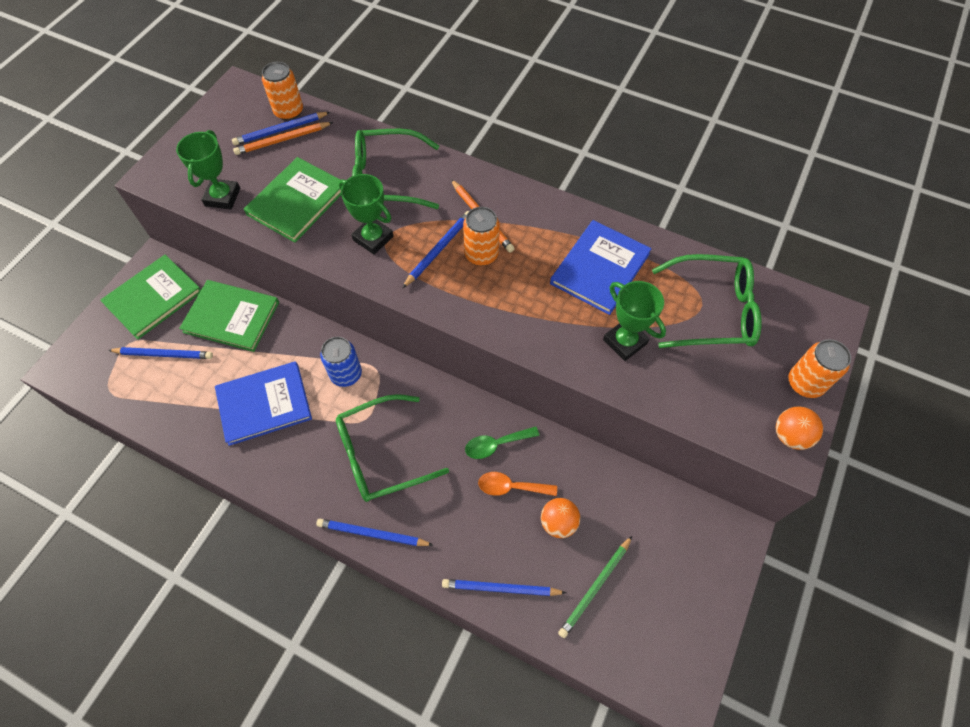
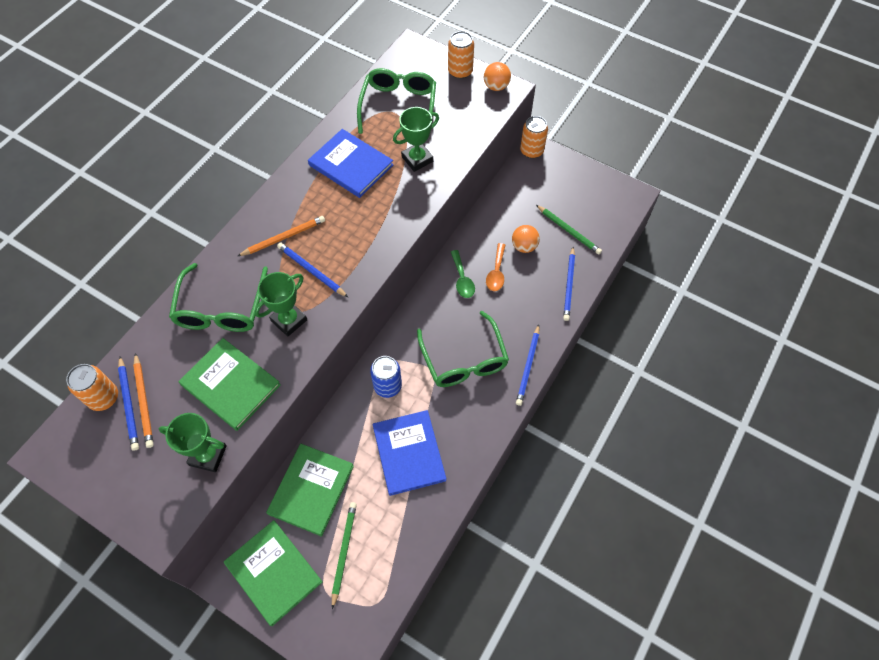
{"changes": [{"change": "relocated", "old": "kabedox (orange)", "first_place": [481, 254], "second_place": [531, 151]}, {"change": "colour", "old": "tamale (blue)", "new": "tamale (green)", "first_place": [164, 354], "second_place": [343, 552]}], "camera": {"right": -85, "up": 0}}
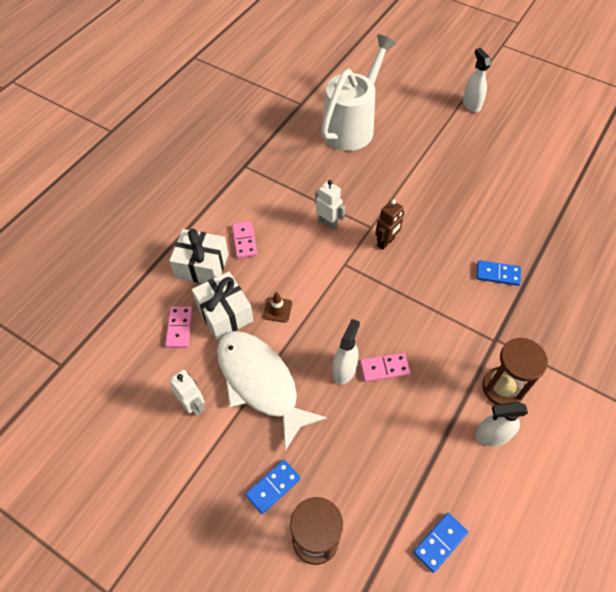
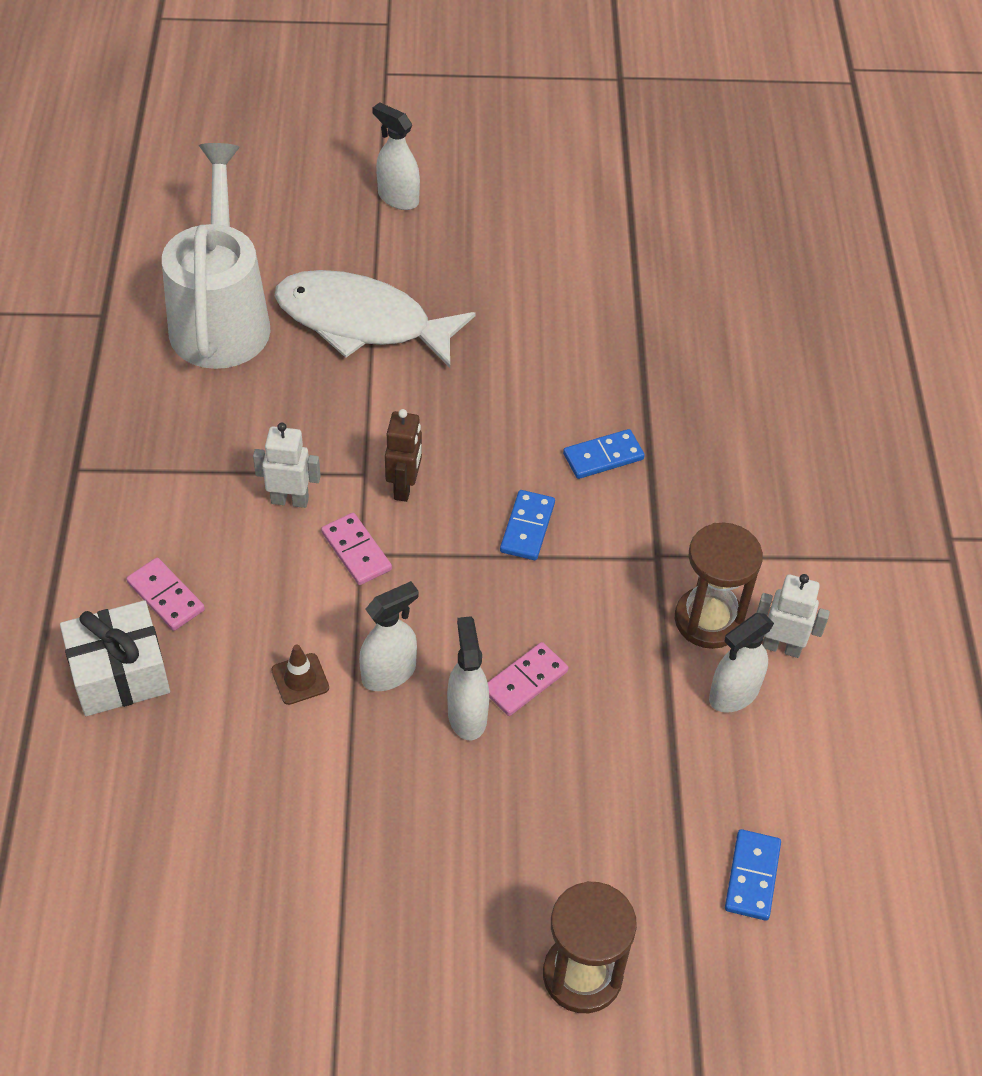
{"changes": [{"change": "missing", "old": "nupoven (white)", "first_place": [224, 313]}, {"change": "appeared", "new": "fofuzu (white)", "second_place": [389, 673]}, {"change": "relocated", "old": "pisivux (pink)", "first_place": [179, 328], "second_place": [356, 551]}, {"change": "relocated", "old": "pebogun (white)", "first_place": [193, 405], "second_place": [781, 647]}, {"change": "relocated", "old": "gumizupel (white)", "first_place": [260, 382], "second_place": [362, 322]}, {"change": "relocated", "old": "pisivux (blue)", "first_place": [273, 487], "second_place": [527, 527]}], "camera": {"right": -35, "up": -5}}
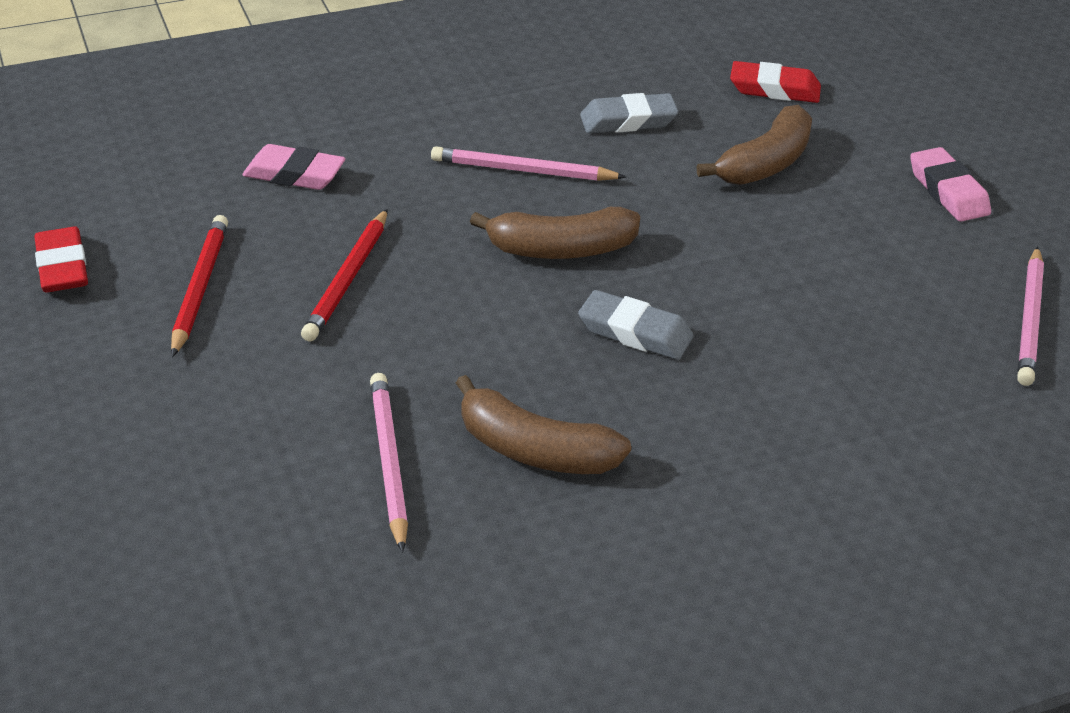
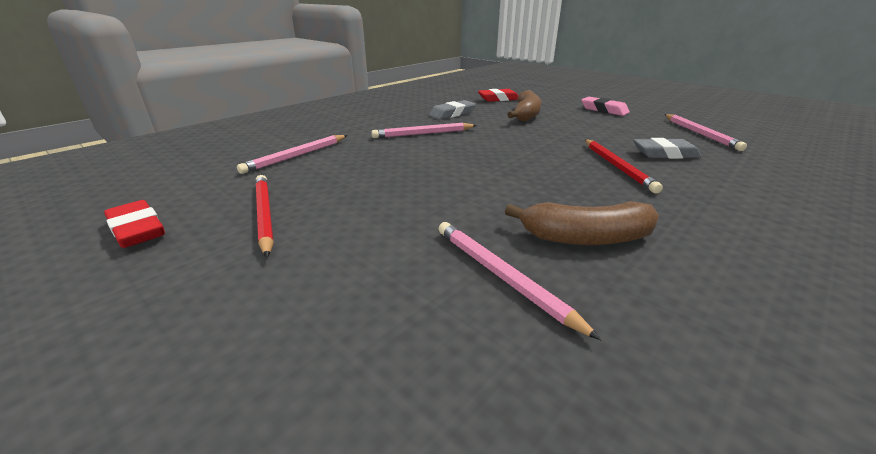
{"changes": [{"change": "missing", "old": "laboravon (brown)", "first_place": [561, 250]}, {"change": "relocated", "old": "tamale (red)", "first_place": [348, 279], "second_place": [617, 167]}, {"change": "relocated", "old": "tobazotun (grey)", "first_place": [635, 332], "second_place": [664, 154]}, {"change": "exchanged", "old": "tobazotun (pink)", "new": "tamale (pink)", "first_place": [294, 175], "second_place": [296, 156]}], "camera": {"right": -25, "up": -10}}
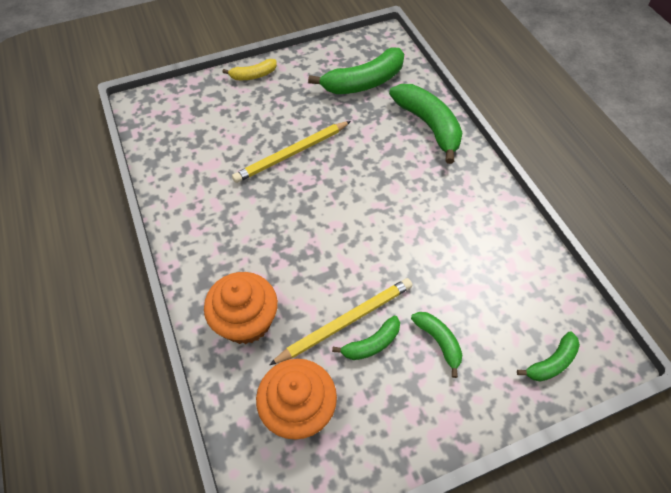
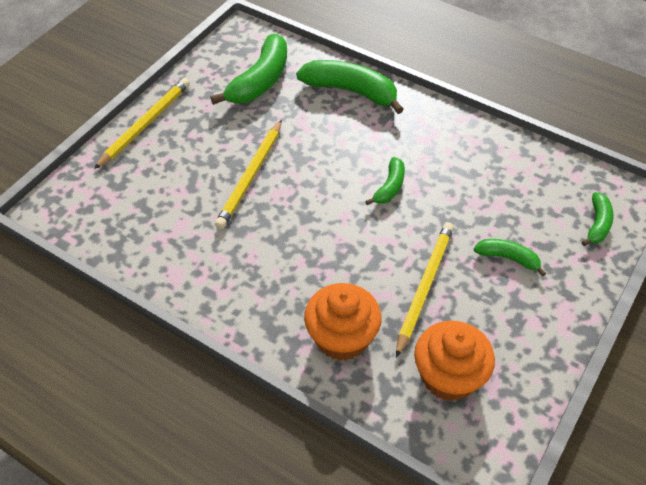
{"changes": [{"change": "relocated", "old": "laboravon (green)", "first_place": [371, 344], "second_place": [389, 187]}, {"change": "exchanged", "old": "laboravon (yellow)", "new": "tamale (yellow)", "first_place": [253, 75], "second_place": [145, 124]}], "camera": {"right": -35, "up": -5}}
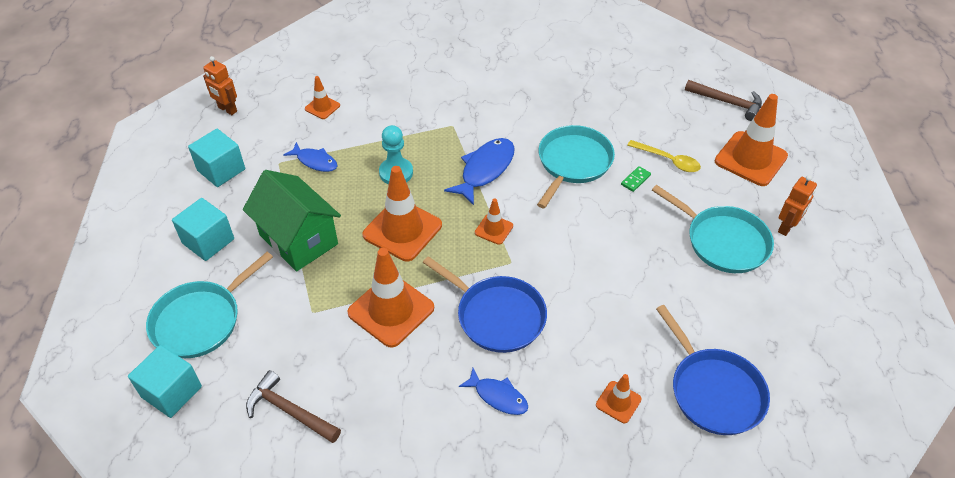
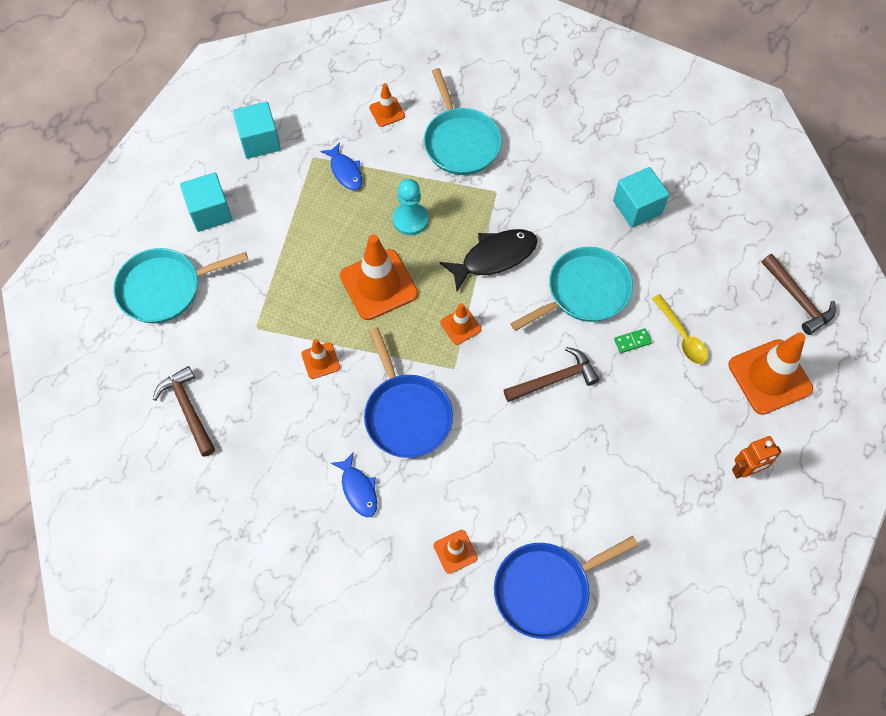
{"changes": [{"change": "missing", "old": "pebogun (orange)", "first_place": [227, 109]}, {"change": "missing", "old": "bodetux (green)", "first_place": [298, 239]}, {"change": "appeared", "new": "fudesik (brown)", "second_place": [554, 379]}, {"change": "relocated", "old": "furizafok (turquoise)", "first_place": [171, 392], "second_place": [637, 207]}, {"change": "relocated", "old": "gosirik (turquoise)", "first_place": [723, 241], "second_place": [460, 142]}, {"change": "colour", "old": "gumizupel (blue)", "new": "gumizupel (black)", "first_place": [485, 170], "second_place": [494, 257]}, {"change": "spun", "old": "gosirik (blue)", "first_place": [714, 391], "second_place": [546, 589], "degrees": 60}, {"change": "size", "old": "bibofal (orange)", "first_place": [391, 310], "second_place": [320, 360], "factor": 0.5}], "camera": {"right": 30, "up": 15}}
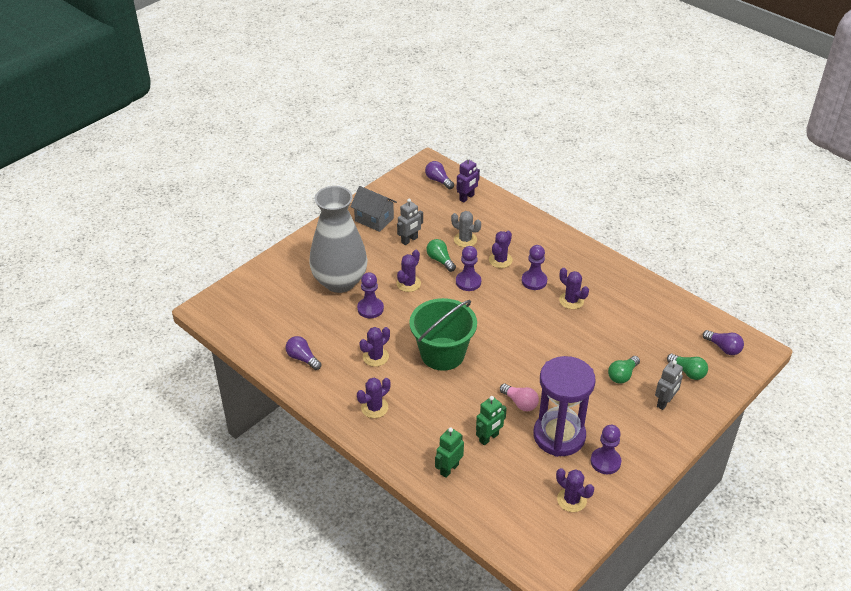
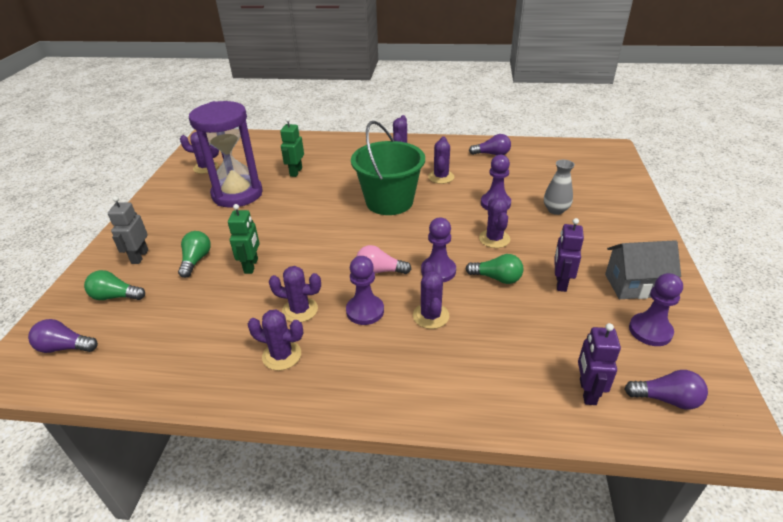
{"changes": [{"change": "missing", "old": "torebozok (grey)", "first_place": [465, 240]}, {"change": "appeared", "new": "torebozok (purple)", "second_place": [282, 355]}, {"change": "relocated", "old": "pebogun (green)", "first_place": [449, 469], "second_place": [251, 266]}, {"change": "relocated", "old": "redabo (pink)", "first_place": [520, 403], "second_place": [380, 271]}, {"change": "relocated", "old": "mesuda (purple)", "first_place": [605, 462], "second_place": [650, 331]}, {"change": "colour", "old": "pebogun (grey)", "new": "pebogun (purple)", "first_place": [409, 240], "second_place": [560, 283]}, {"change": "size", "old": "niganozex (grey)", "first_place": [340, 281], "second_place": [555, 210], "factor": 0.41}], "camera": {"right": 145, "up": -5}}
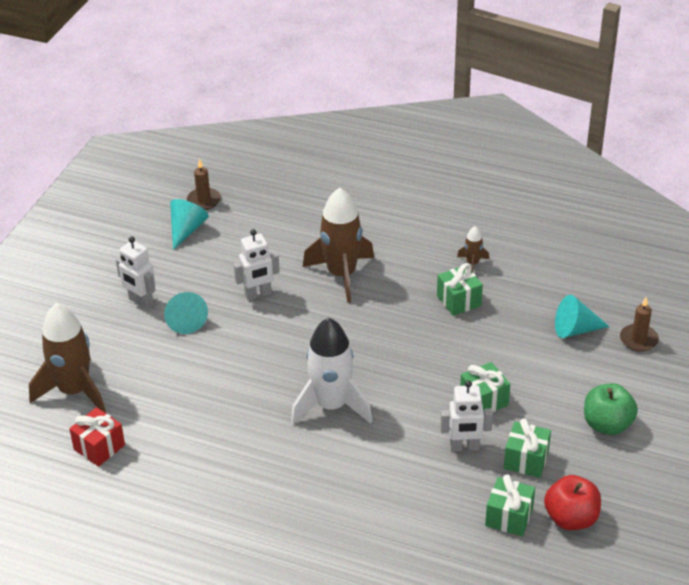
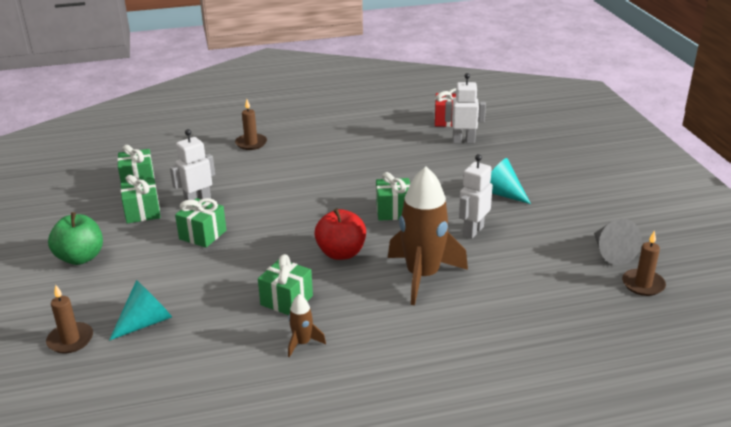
{"changes": [{"change": "missing", "old": "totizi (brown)", "first_place": [74, 391]}, {"change": "missing", "old": "totizi (white)", "first_place": [331, 406]}, {"change": "appeared", "new": "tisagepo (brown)", "second_place": [251, 143]}, {"change": "appeared", "new": "nupoven (green)", "second_place": [393, 211]}, {"change": "relocated", "old": "pebogun (white)", "first_place": [140, 302], "second_place": [463, 141]}, {"change": "relocated", "old": "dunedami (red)", "first_place": [571, 518], "second_place": [341, 253]}, {"change": "colour", "old": "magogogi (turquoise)", "new": "magogogi (grey)", "first_place": [186, 230], "second_place": [611, 252]}], "camera": {"right": 145, "up": -10}}
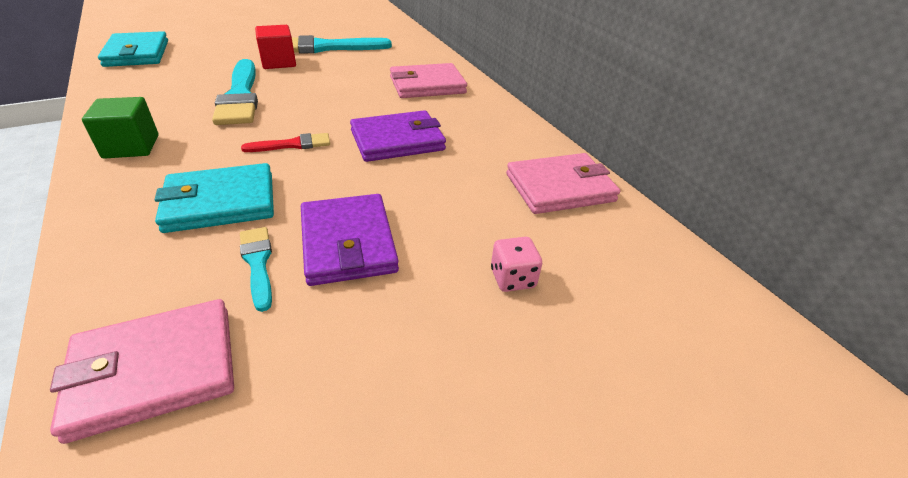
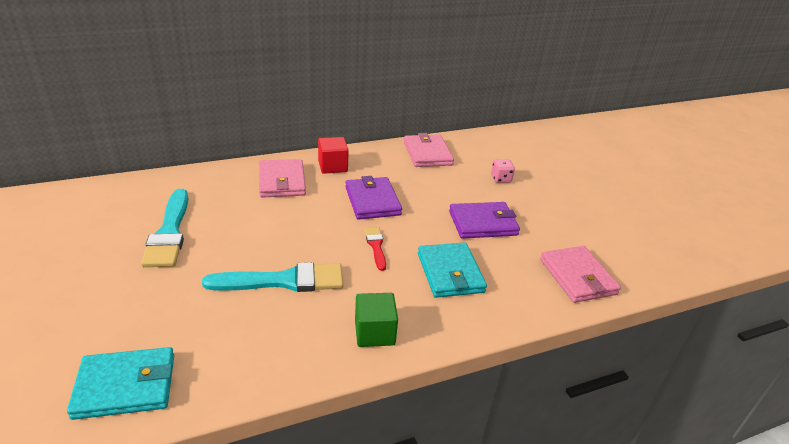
{"changes": [{"change": "missing", "old": "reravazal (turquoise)", "first_place": [258, 263]}, {"change": "relocated", "old": "furizafok (red)", "first_place": [278, 62], "second_place": [333, 166]}], "camera": {"right": -85, "up": -5}}
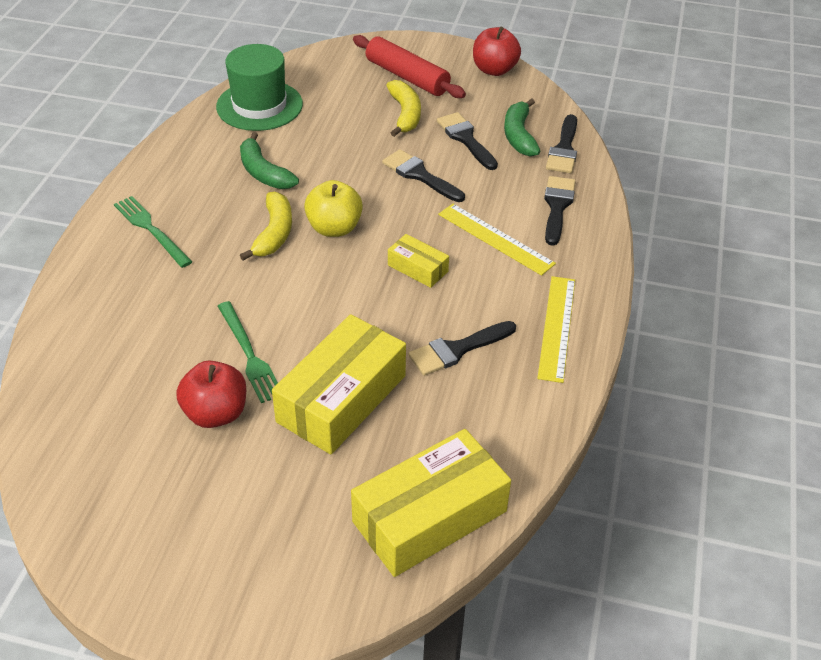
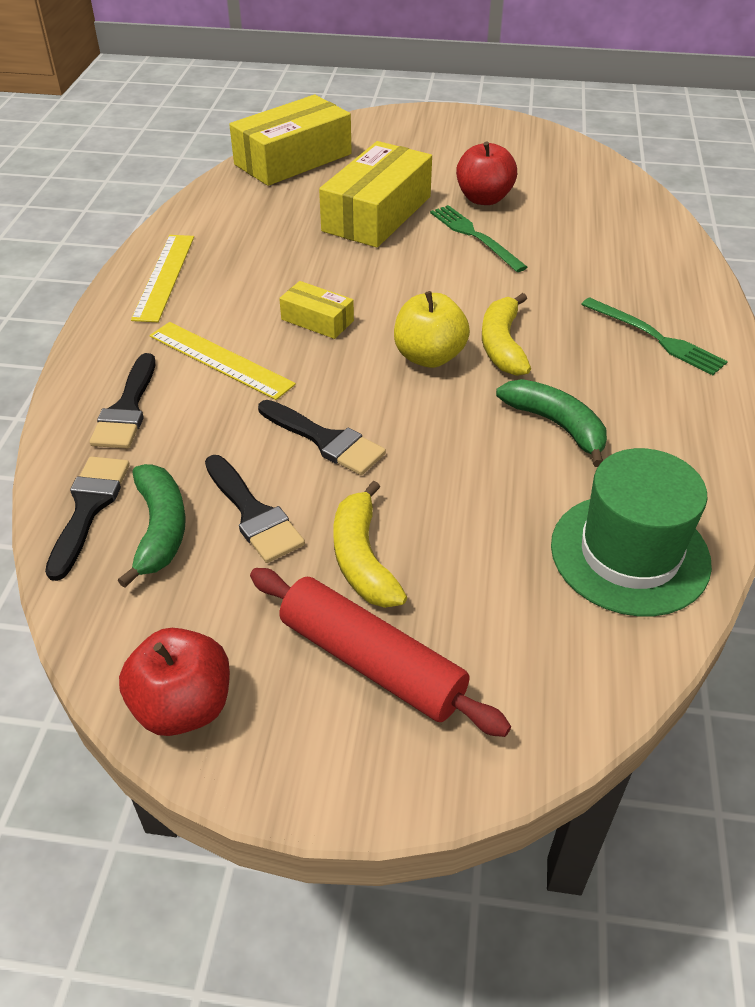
{"changes": [{"change": "missing", "old": "reravazal (black)", "first_place": [457, 350]}], "camera": {"right": 175, "up": 0}}
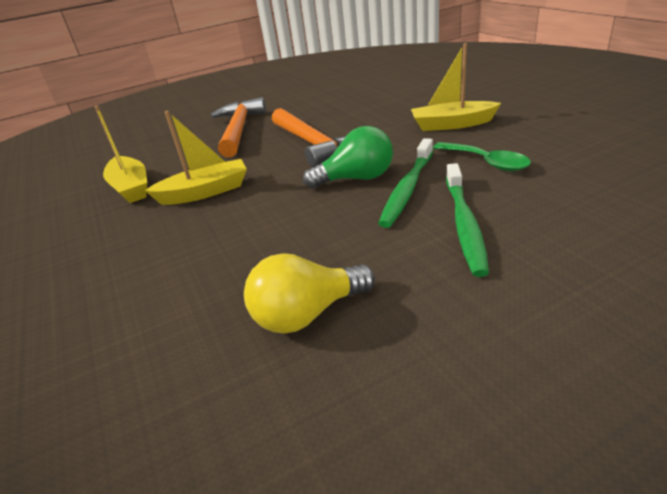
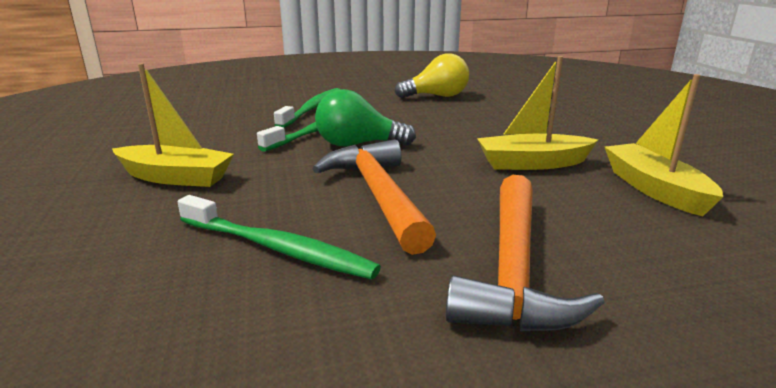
{"changes": [{"change": "missing", "old": "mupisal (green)", "first_place": [486, 162]}, {"change": "appeared", "new": "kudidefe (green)", "second_place": [276, 248]}], "camera": {"right": -170, "up": -10}}
